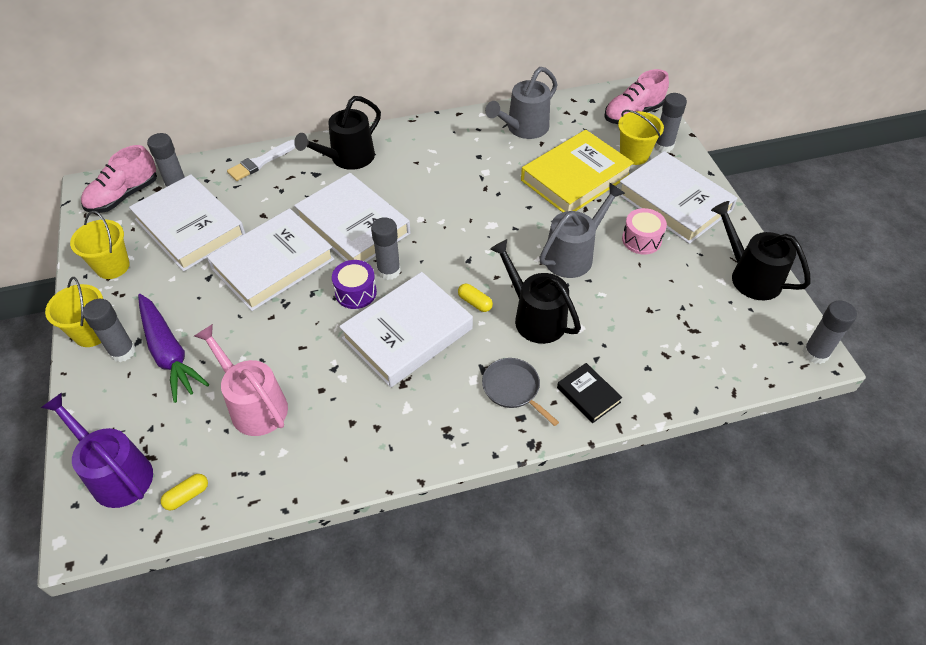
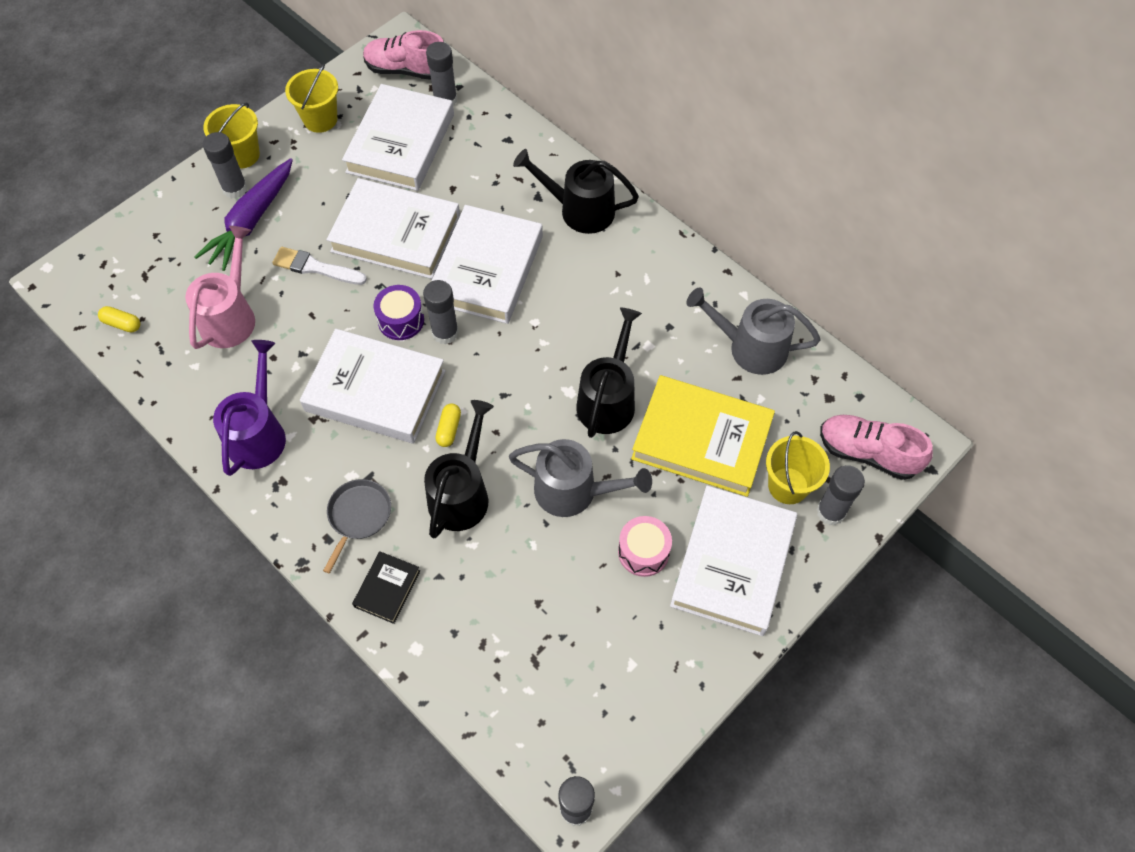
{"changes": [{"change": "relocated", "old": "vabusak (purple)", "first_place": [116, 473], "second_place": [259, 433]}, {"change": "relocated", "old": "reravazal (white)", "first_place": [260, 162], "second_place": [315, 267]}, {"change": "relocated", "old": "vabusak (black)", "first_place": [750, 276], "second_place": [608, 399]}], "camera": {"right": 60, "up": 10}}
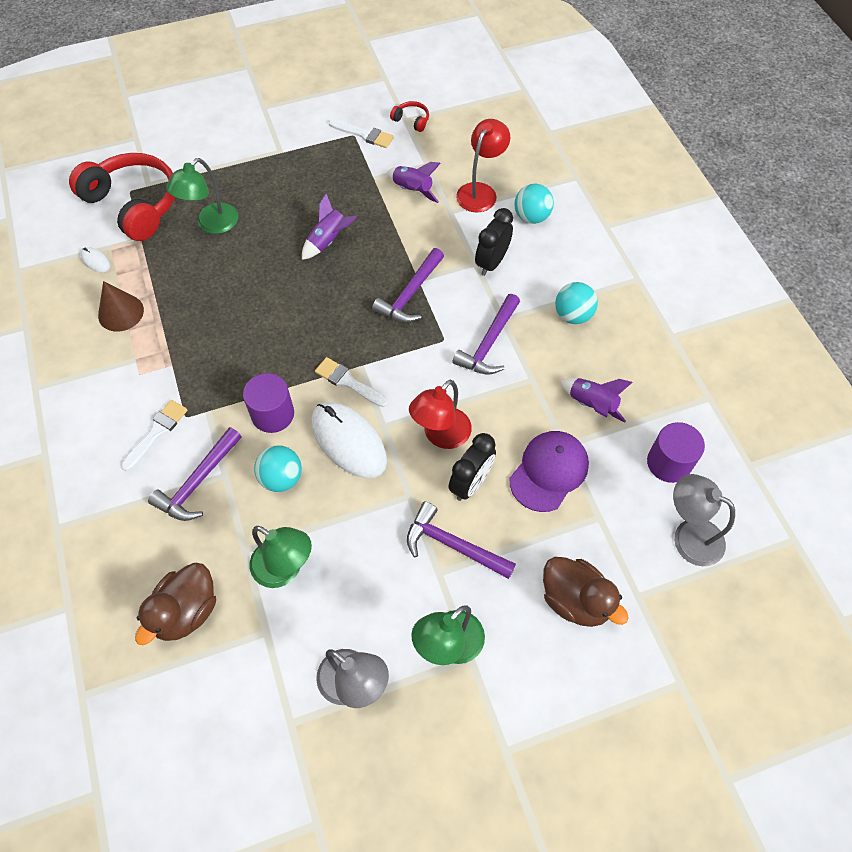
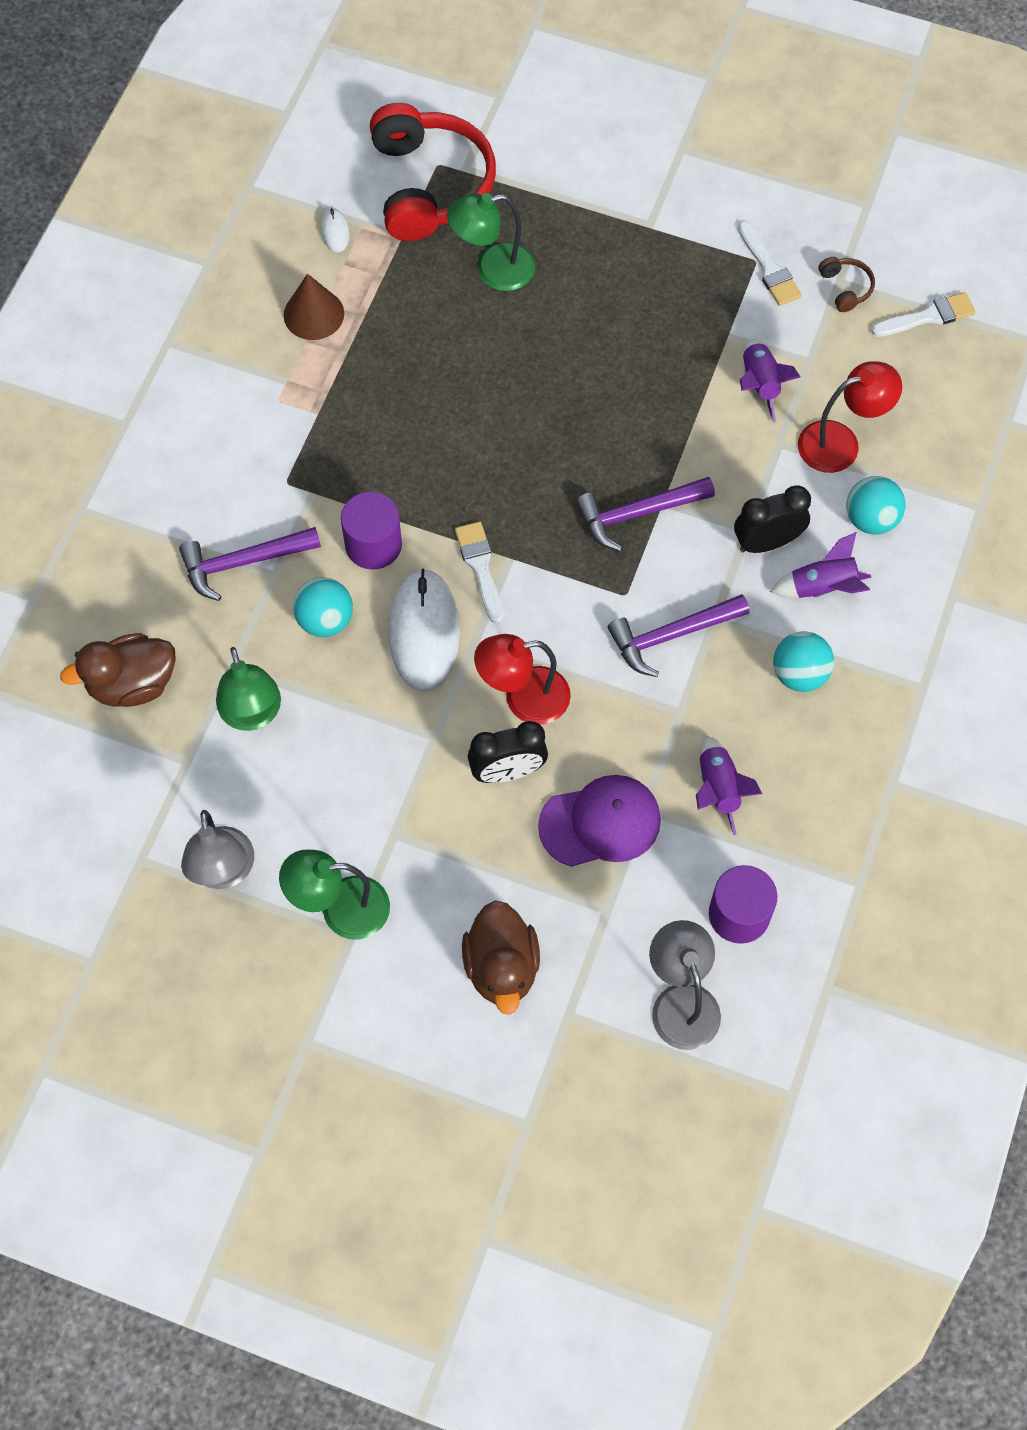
{"changes": [{"change": "missing", "old": "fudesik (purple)", "first_place": [452, 545]}, {"change": "relocated", "old": "reravazal (white)", "first_place": [157, 432], "second_place": [928, 316]}, {"change": "relocated", "old": "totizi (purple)", "first_place": [328, 240], "second_place": [823, 587]}, {"change": "colour", "old": "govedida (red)", "new": "govedida (brown)", "first_place": [411, 120], "second_place": [845, 288]}], "camera": {"right": 40, "up": 5}}
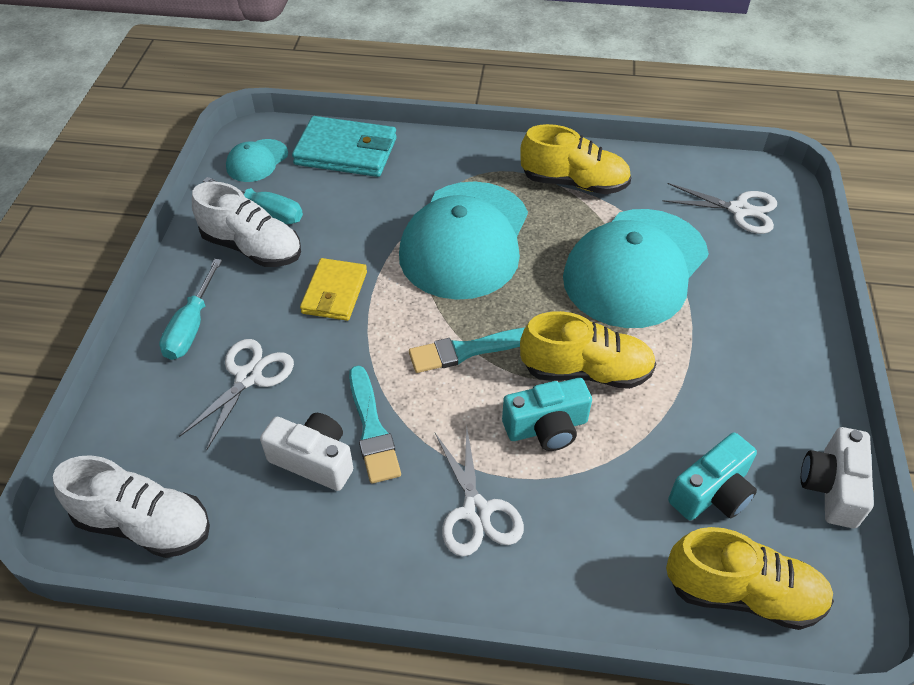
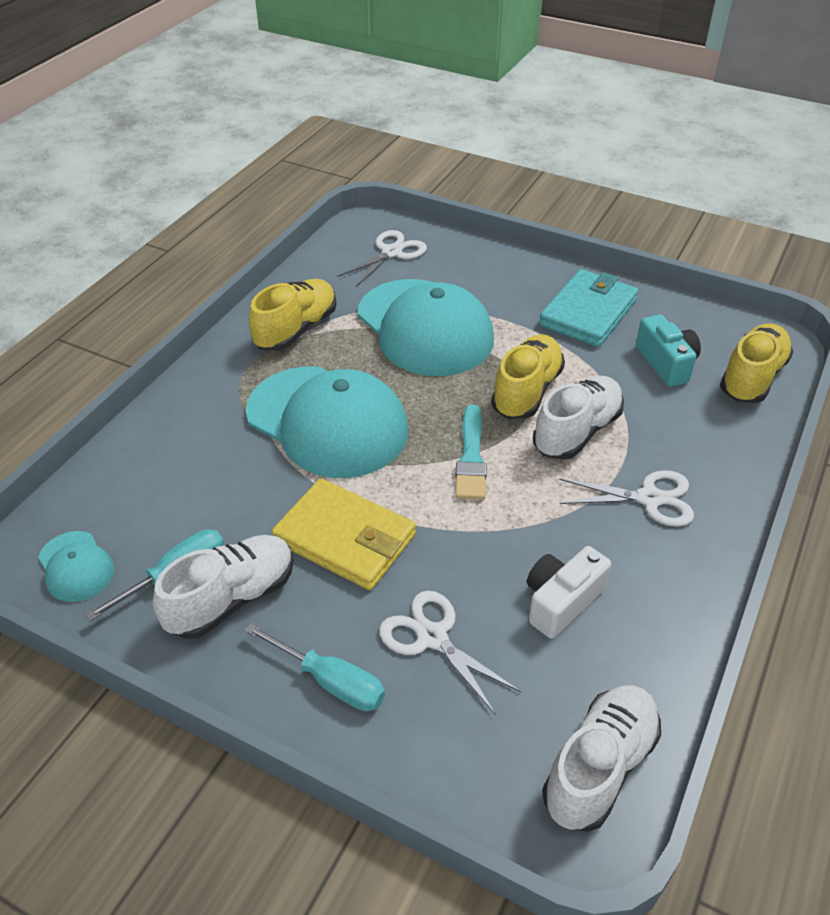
{"changes": [{"change": "missing", "old": "reravazal (turquoise)", "first_place": [372, 429]}, {"change": "missing", "old": "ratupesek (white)", "first_place": [831, 487]}, {"change": "relocated", "old": "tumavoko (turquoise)", "first_place": [346, 151], "second_place": [588, 312]}, {"change": "exchanged", "old": "ratupesek (turquoise)", "new": "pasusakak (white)", "first_place": [546, 427], "second_place": [577, 431]}, {"change": "size", "old": "tumavoko (yellow)", "first_place": [334, 292], "second_place": [345, 538], "factor": 1.51}], "camera": {"right": -70, "up": -5}}
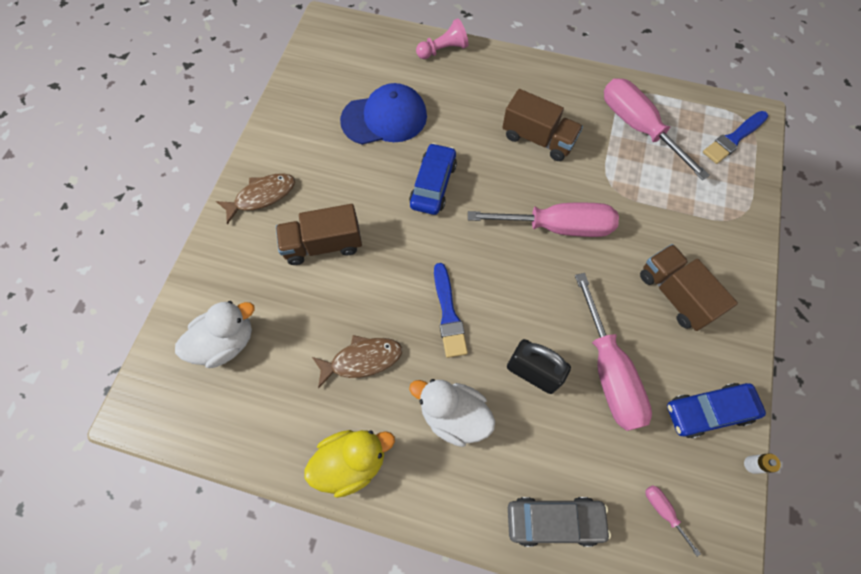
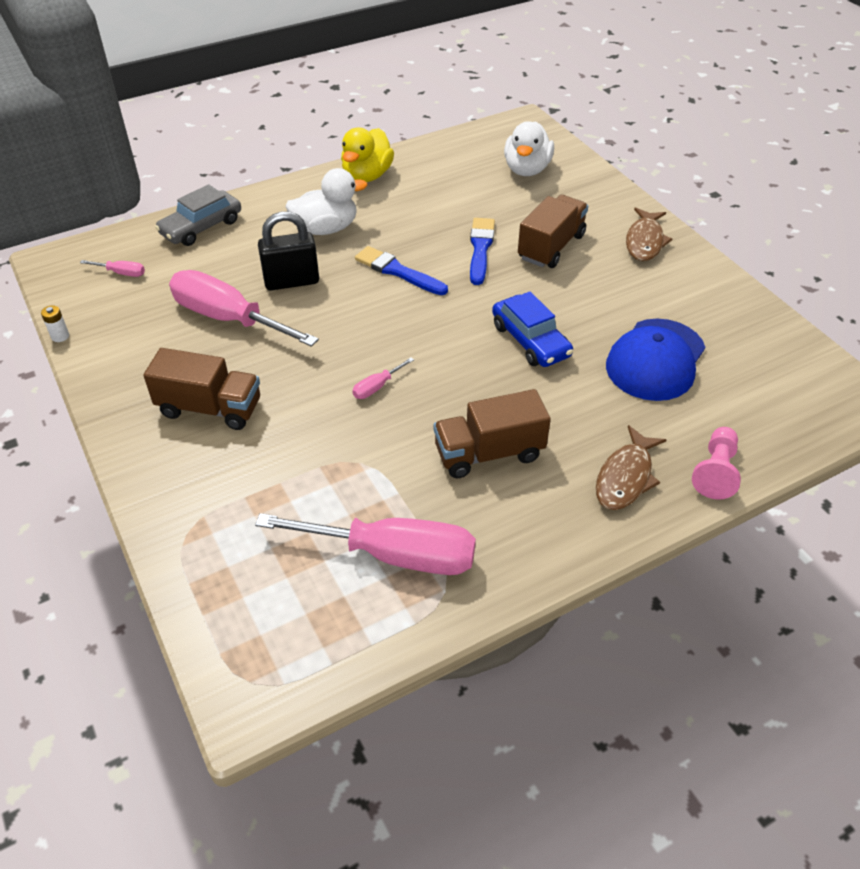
{"changes": [{"change": "missing", "old": "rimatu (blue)", "first_place": [708, 411]}, {"change": "relocated", "old": "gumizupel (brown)", "first_place": [362, 360], "second_place": [625, 477]}, {"change": "relocated", "old": "reravazal (blue)", "first_place": [733, 139], "second_place": [480, 248]}, {"change": "size", "old": "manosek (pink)", "first_place": [557, 227], "second_place": [377, 387], "factor": 0.41}], "camera": {"right": 135, "up": -20}}
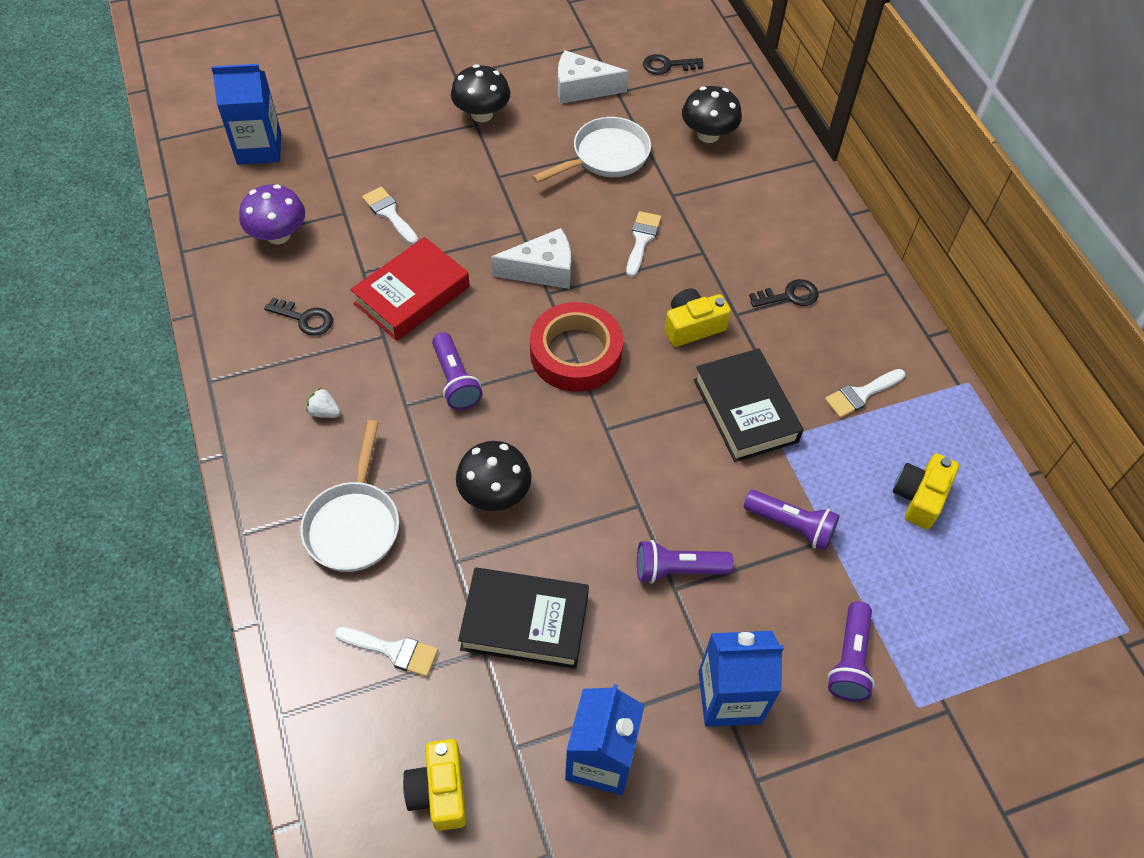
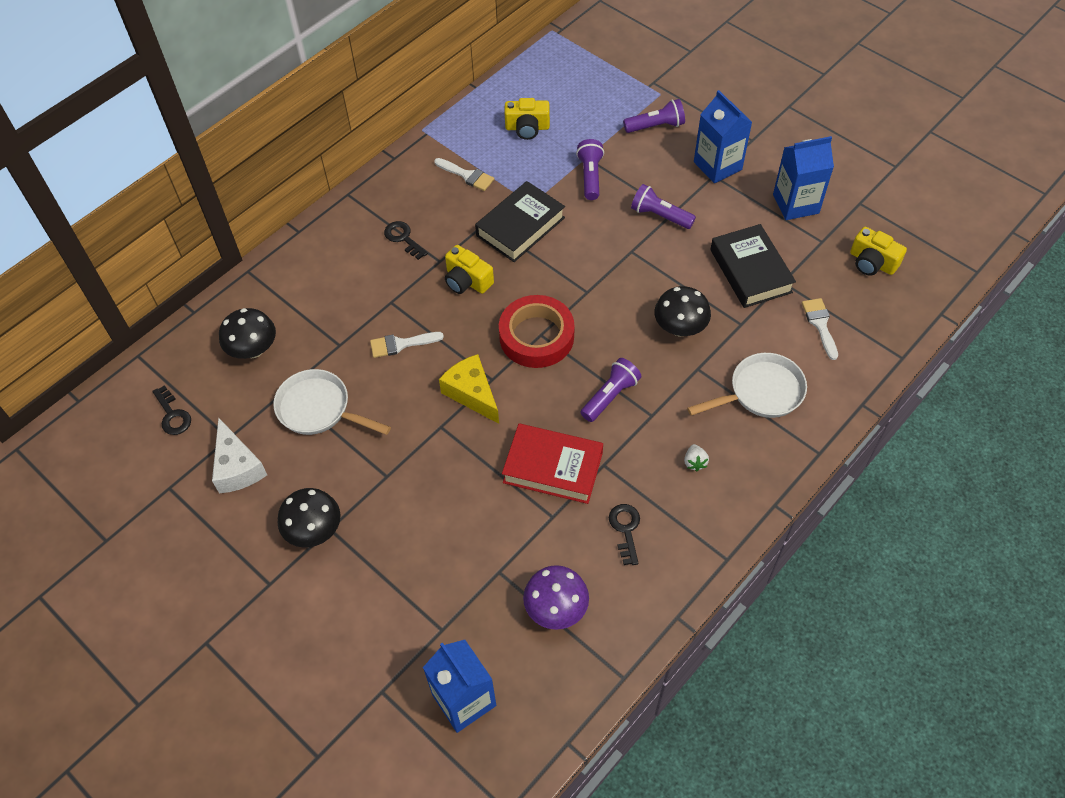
{"changes": [{"change": "missing", "old": "reravazal (white)", "first_place": [389, 214]}, {"change": "colour", "old": "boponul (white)", "new": "boponul (yellow)", "first_place": [542, 270], "second_place": [472, 393]}, {"change": "spun", "old": "ratupesek (yellow)", "first_place": [439, 791], "second_place": [872, 262], "degrees": 75}, {"change": "spun", "old": "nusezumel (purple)", "first_place": [678, 569], "second_place": [660, 216], "degrees": 150}], "camera": {"right": -115, "up": 0}}
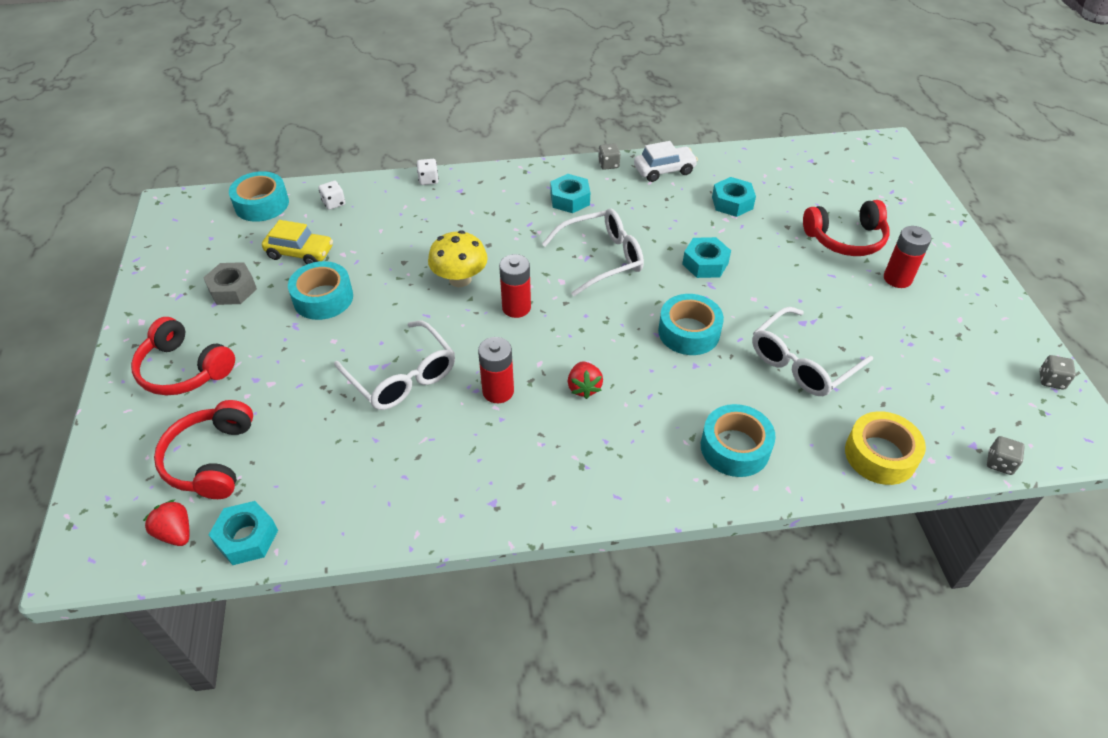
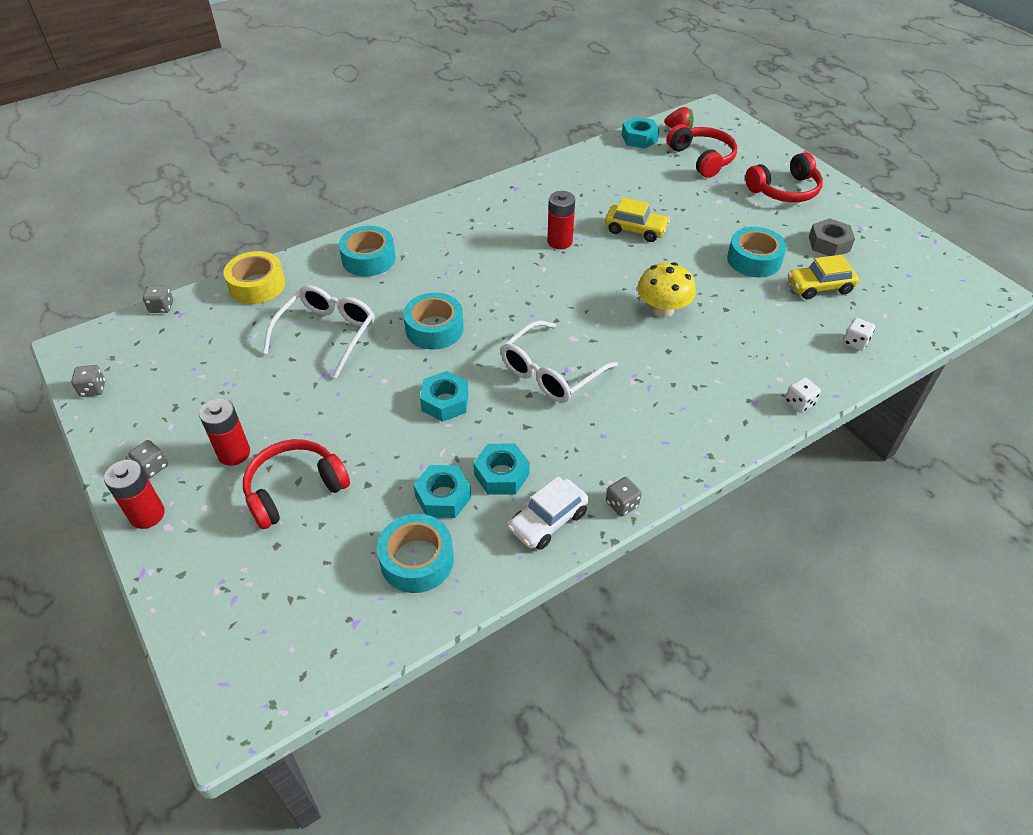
{"changes": [{"change": "missing", "old": "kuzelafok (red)", "first_place": [584, 387]}, {"change": "appeared", "new": "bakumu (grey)", "second_place": [152, 467]}, {"change": "relocated", "old": "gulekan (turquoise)", "first_place": [262, 204], "second_place": [417, 560]}, {"change": "relocated", "old": "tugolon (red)", "first_place": [516, 307], "second_place": [147, 515]}, {"change": "relocated", "old": "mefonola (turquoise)", "first_place": [570, 199], "second_place": [501, 474]}, {"change": "exchanged", "old": "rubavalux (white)", "new": "rimatu (yellow)", "first_place": [402, 377], "second_place": [635, 230]}, {"change": "spun", "old": "govedida (red)", "first_place": [184, 369], "second_place": [784, 190], "degrees": 150}], "camera": {"right": 155, "up": 0}}
